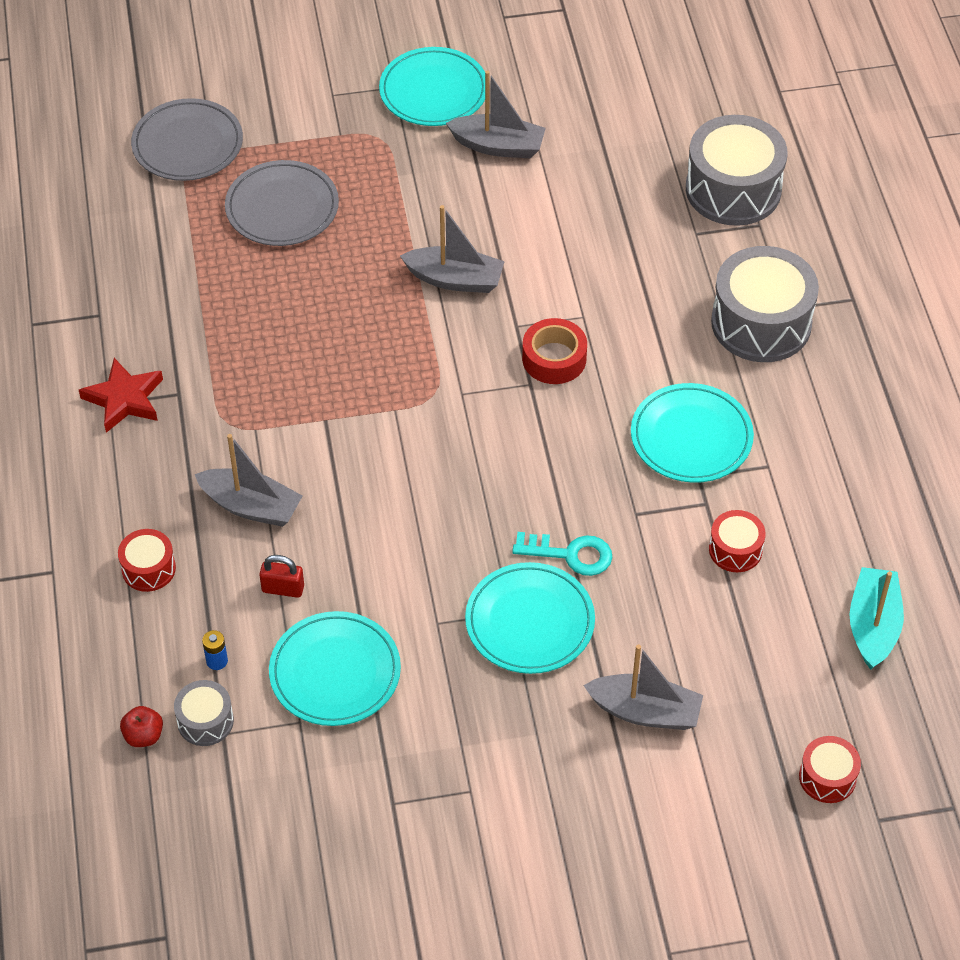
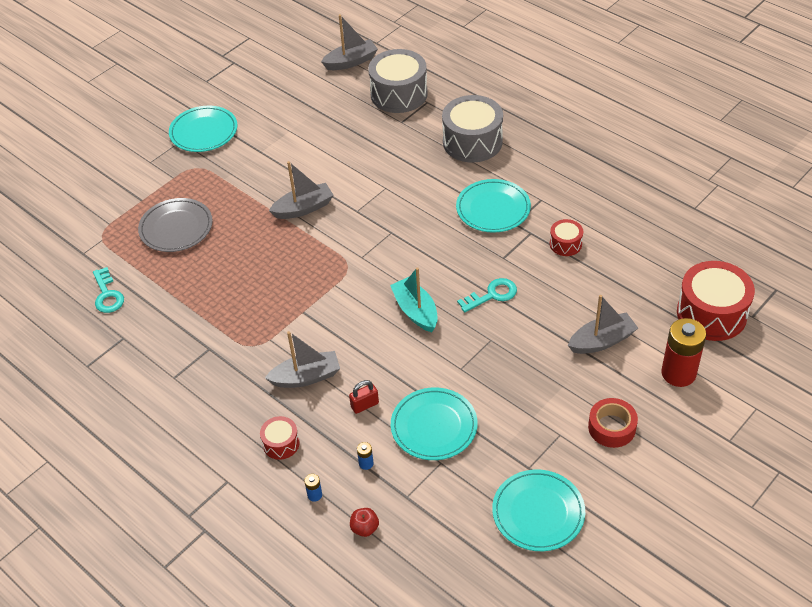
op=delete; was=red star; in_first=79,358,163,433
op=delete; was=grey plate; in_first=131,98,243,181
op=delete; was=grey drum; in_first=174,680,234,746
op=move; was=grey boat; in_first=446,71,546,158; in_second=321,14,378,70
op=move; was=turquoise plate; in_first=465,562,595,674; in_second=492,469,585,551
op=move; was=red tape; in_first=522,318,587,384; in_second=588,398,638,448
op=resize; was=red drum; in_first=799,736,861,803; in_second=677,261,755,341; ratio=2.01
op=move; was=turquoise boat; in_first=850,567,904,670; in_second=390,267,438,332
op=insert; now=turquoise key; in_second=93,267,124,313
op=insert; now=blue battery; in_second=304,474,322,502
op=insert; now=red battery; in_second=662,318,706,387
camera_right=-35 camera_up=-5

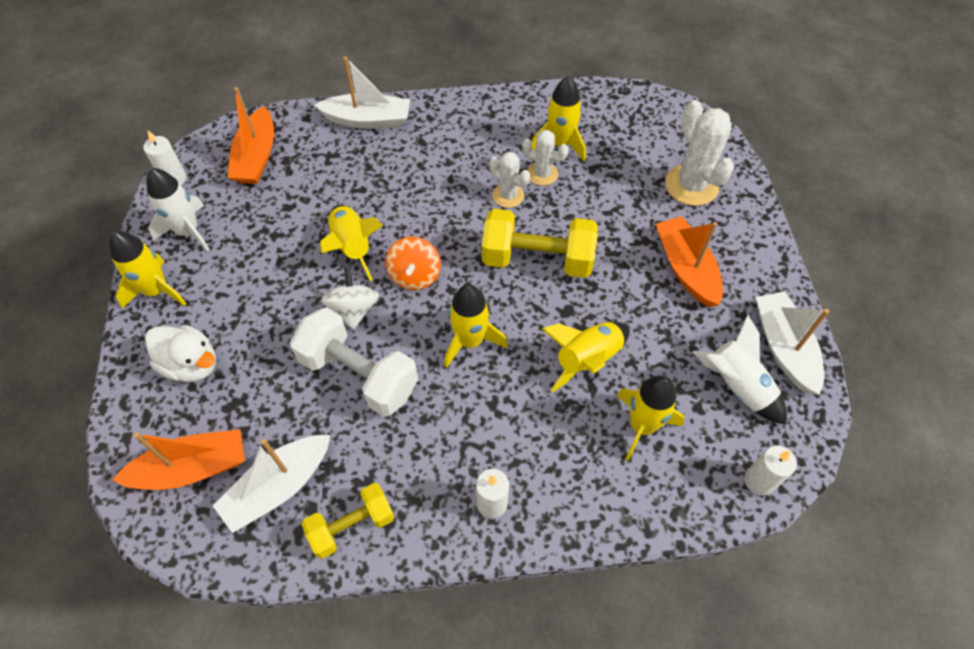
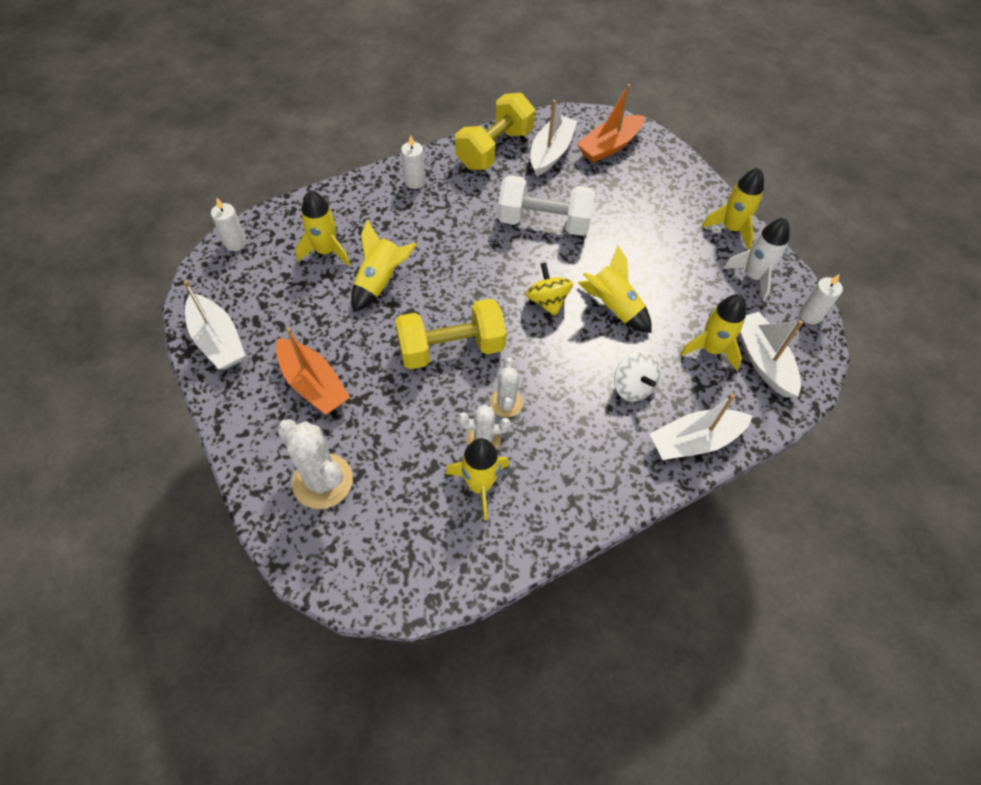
op=delete; was=white duck; in_first=145,325,216,382
op=recolor; was=orange boat; now=white boat; in_first=227,87,274,184; in_second=739,312,803,398
op=resize; was=yellow dumbbell; in_first=302,483,394,559; in_second=455,93,535,170; ratio=1.6
op=move; was=white spinning top; in_first=321,267,379,330; in_second=614,351,660,402
op=recolor; was=orange spinning top; now=yellow spinning top; in_first=386,237,441,290; in_second=525,263,573,317
op=move; was=yellow rocket; in_first=444,284,508,368; in_second=680,294,746,371
op=rotate; was=white cactus; in_first=489,152,530,208; in_second=490,358,523,417; clockwise=75
op=delete; was=white rocket; in_first=692,315,787,425
camera_right=155 camera_up=0

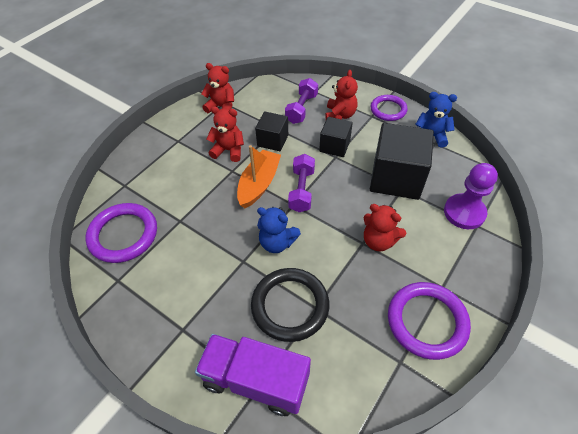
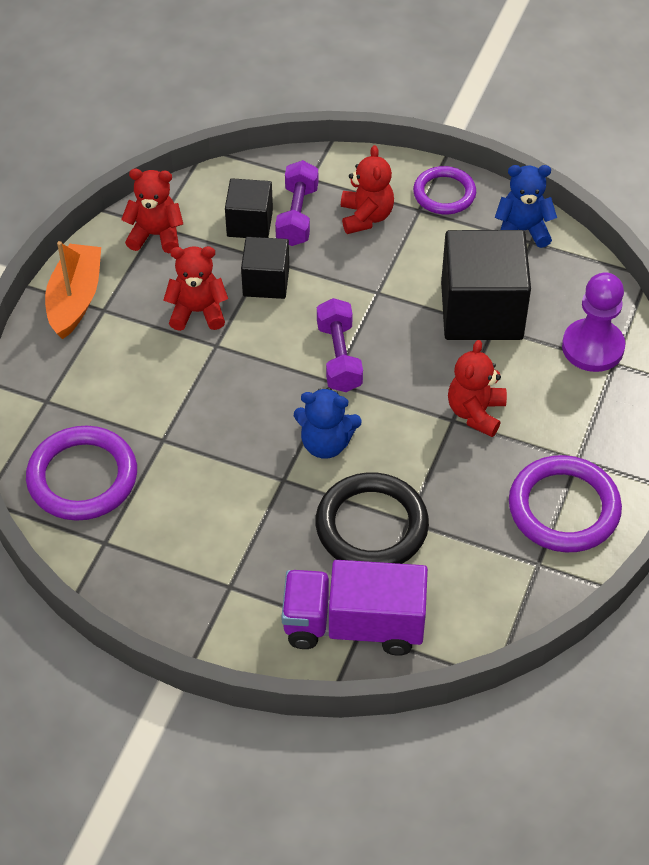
op=move; was=orange boat; in_first=237,145,281,208; in_second=45,241,101,339
op=move; was=black cube; in_first=319,117,353,157; in_second=225,178,273,238
op=rotate; was=red teddy bear; in_first=363,204,406,251; in_second=448,340,507,437; clockwise=90
camera_right=-15 camera_up=0

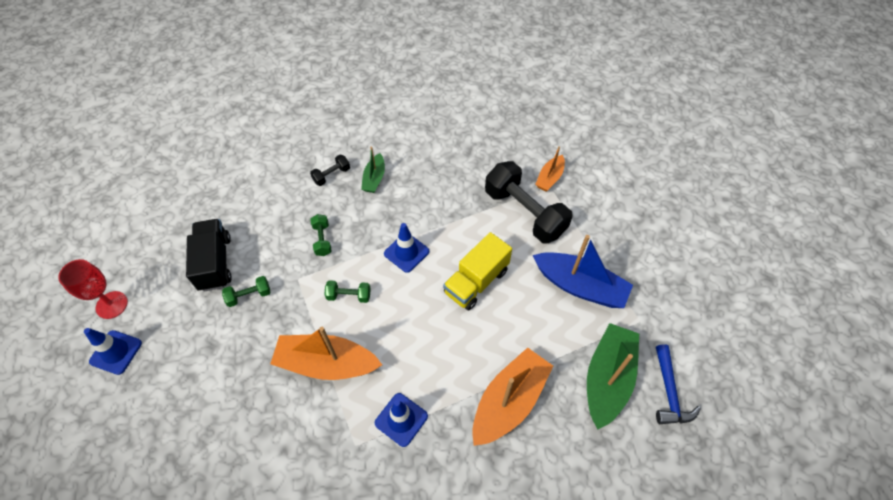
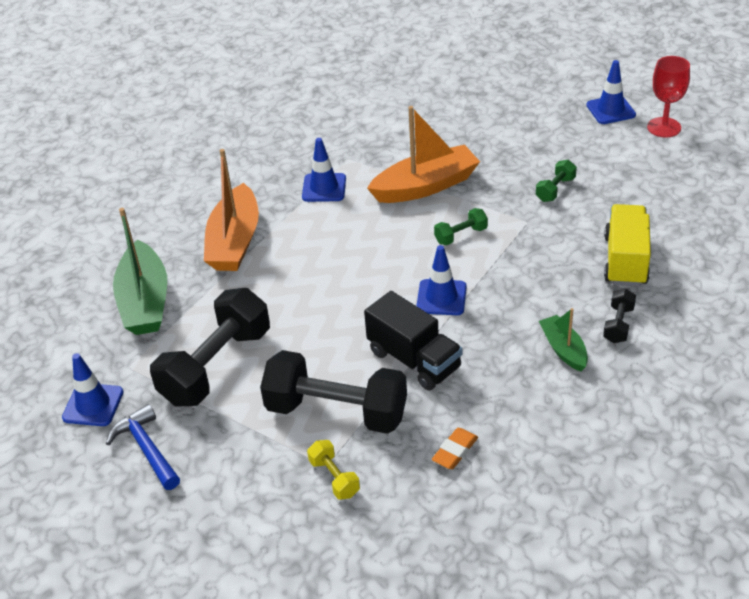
op=move; was=black truck; in_first=186,219,232,292; in_second=364,291,463,390
op=delete; was=green dumbbell; in_first=310,214,332,256
op=move; was=yellow truck; in_first=443,232,512,310; in_second=604,204,651,286
op=replace; was=blue boat; now=black dumbbell; in_first=533,235,633,308; in_second=150,288,270,406
op=replace; was=orange boat; now=yellow dumbbell; in_first=535,146,565,191; in_second=307,440,360,500
op=move; was=blue hammer; in_first=656,344,701,424; in_second=106,404,180,490
op=insert; now=blue traffic cone; in_second=62,353,124,426
op=insert; now=orange eraser; in_second=432,428,478,469
camera_right=150 camera_up=-15

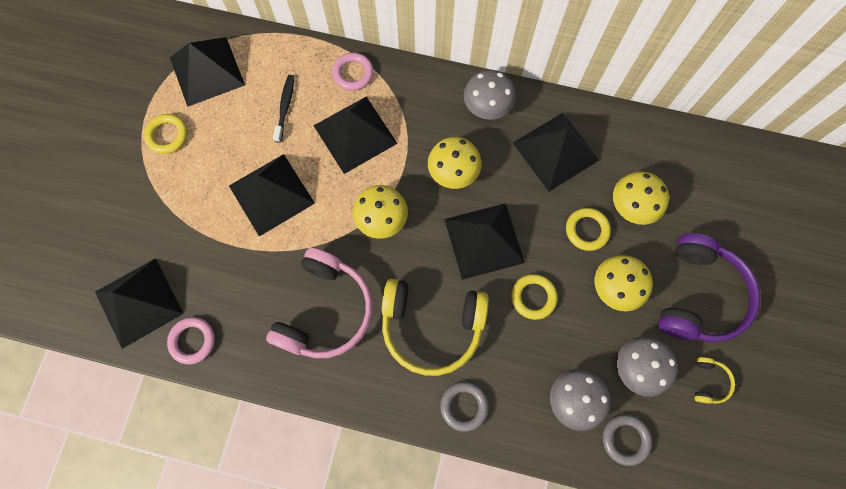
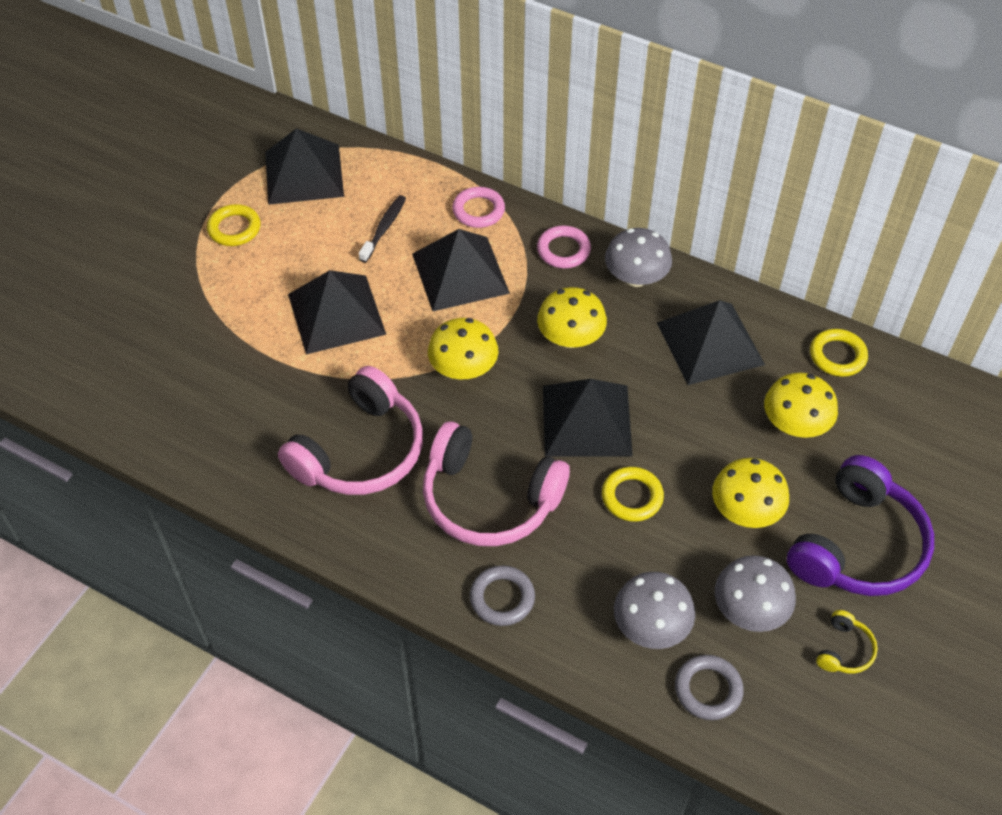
op=delete; was=black pyramid; in_first=95,258,184,349
op=move; was=pink ring; in_first=167,317,215,364; in_second=537,226,591,268
op=recolor; was=yellow headphones; now=pink headphones; in_first=382,279,489,376; in_second=423,421,570,546
op=move; was=yellow ring; in_first=566,208,611,251; in_second=810,329,868,377
camera_right=15 camera_up=-20

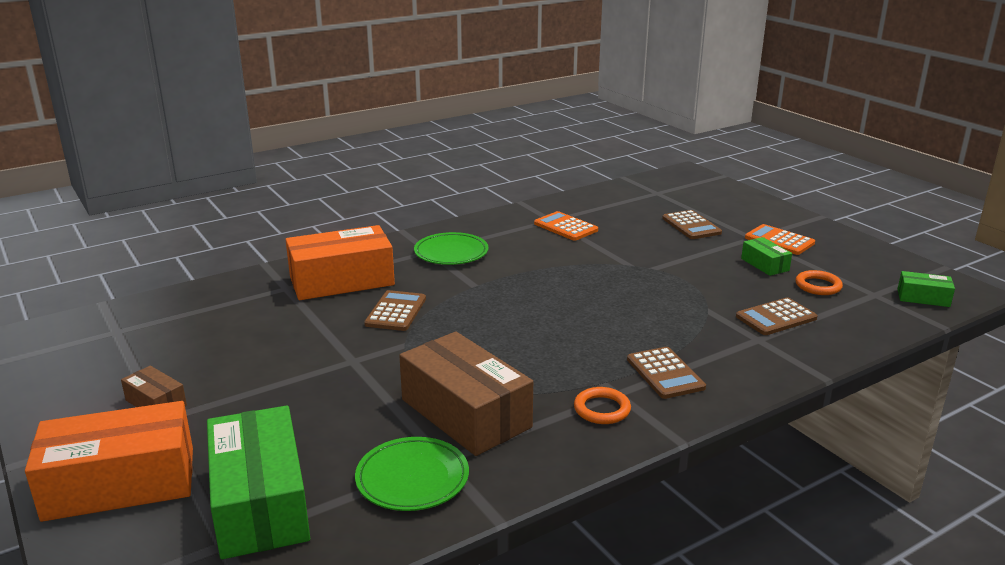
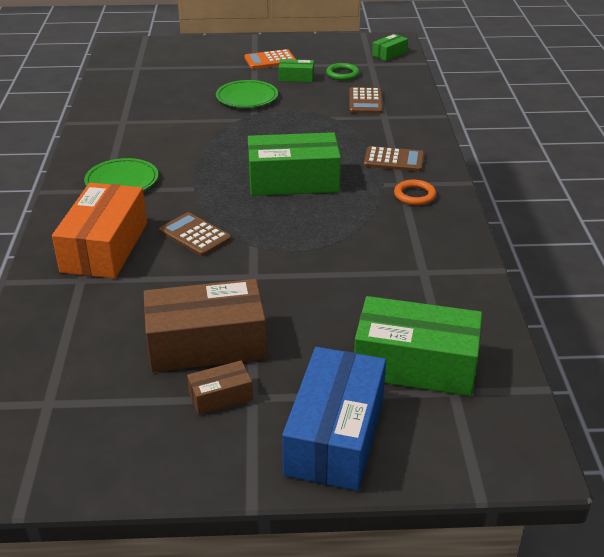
op=recolor; was=orange box; now=blue box; in_first=25,401,193,522; in_second=282,347,386,491
op=move; was=green plate; in_first=355,437,469,511; in_second=216,80,278,108
op=move; was=brown box; in_first=399,331,533,456; in_second=144,279,267,372
op=delete; was=orange calculator; in_first=534,211,598,241
op=delete; was=brown calculator; in_first=662,210,722,239
op=recolor; was=orange ring; now=green ring; in_first=796,270,843,295; in_second=326,63,359,80
op=insert; now=green box; in_second=248,132,341,196
camera_right=-60 camera_up=10

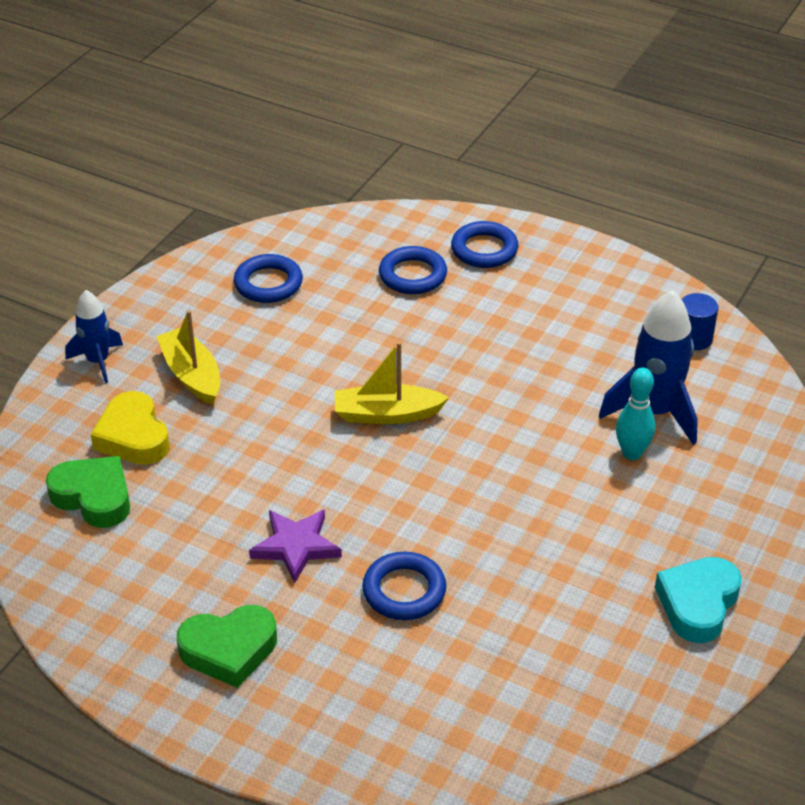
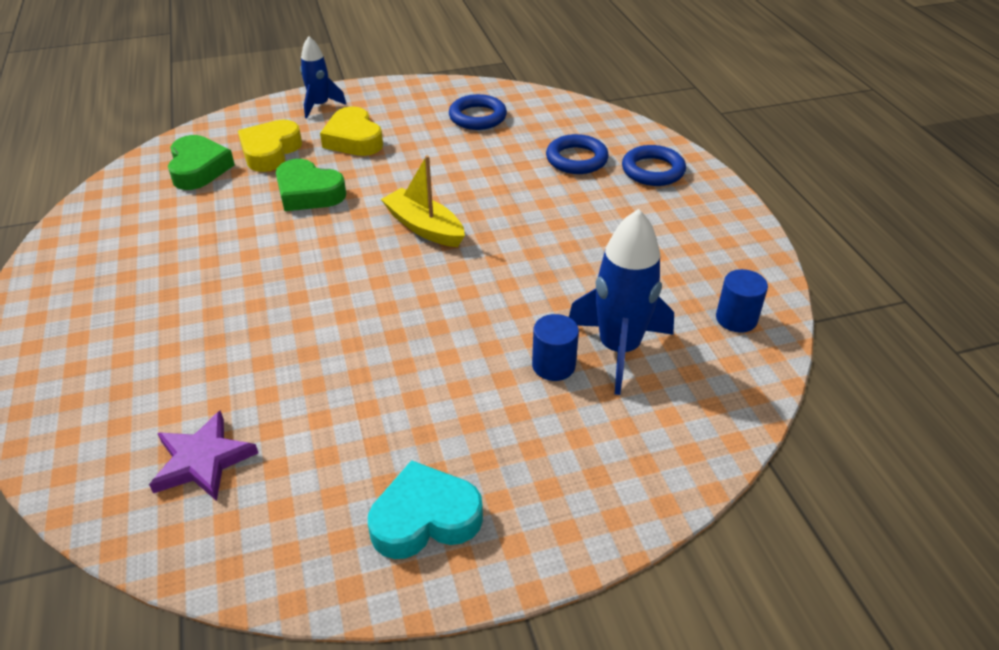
op=replace; was=yellow boat; now=yellow heart; in_first=156,310,220,405; in_second=320,107,383,156
op=move; was=green heart; in_first=177,605,277,688; in_second=276,159,346,211
op=move; was=purple star; in_first=249,509,342,583; in_second=149,410,258,501
op=delete; was=blue ring; in_first=362,552,446,620
op=replace; was=turquoise bowling pin; now=blue cylinder; in_first=616,368,655,460; in_second=532,314,579,381
camera_right=45 camera_up=0

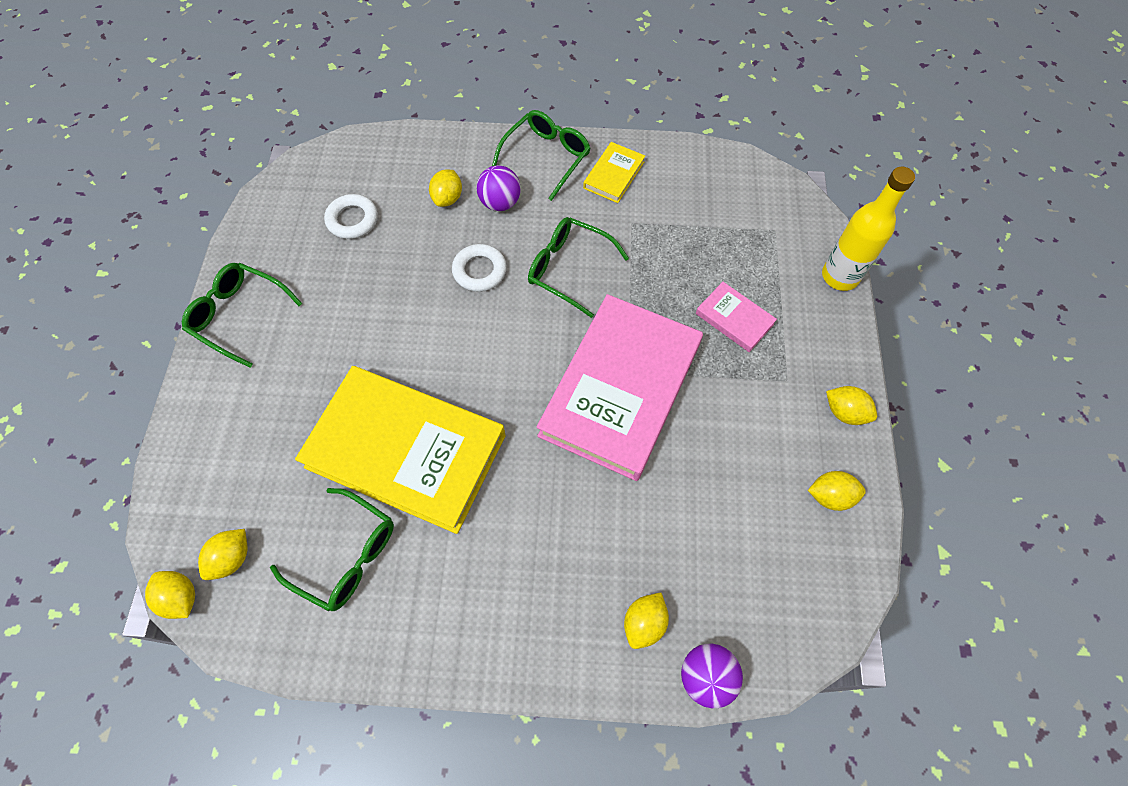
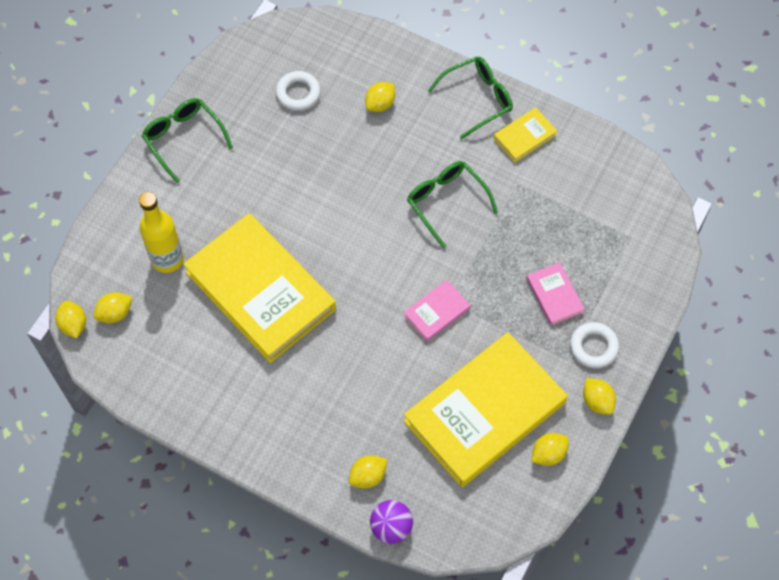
op=delete; was=green glasses; in_first=270,488,394,611
op=move; was=white ring; in_first=452,244,507,292; in_second=570,322,619,368
op=delete; was=purple ball; in_first=476,165,521,211
op=resize; was=pink book; in_first=537,294,703,481; in_second=404,280,471,342; ratio=0.43
op=rotate; was=yellow lemon; in_first=808,471,866,511; in_second=531,433,569,466; clockwise=-60
op=move; was=yellow bottle; in_first=822,167,915,291; in_second=139,192,184,273
op=insert; now=yellow book; in_second=404,332,567,487
camera_right=25 camera_up=0

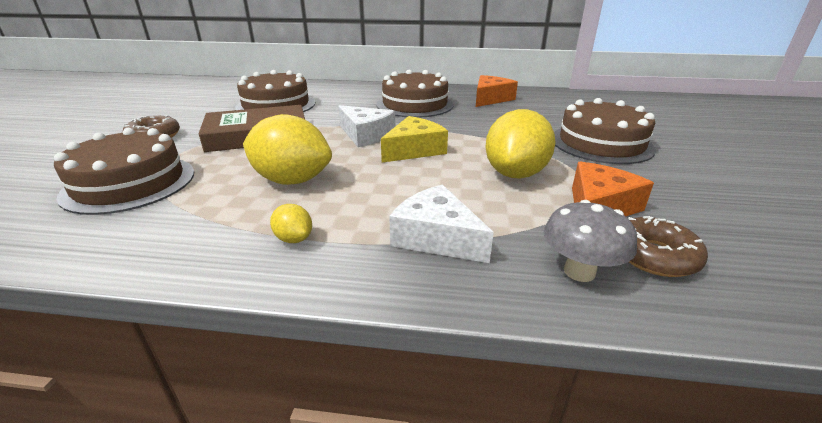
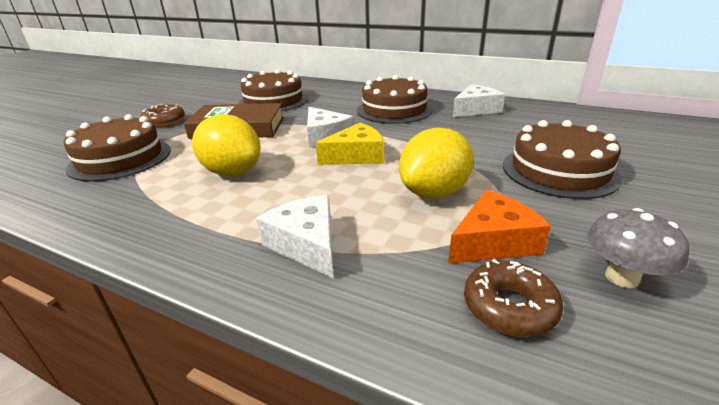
op=delete; was=yellow lemon; in_first=270,204,312,243
op=recolor; was=orange cheese; now=white cheese; in_first=476,75,518,107; in_second=453,84,505,117
op=move; was=grey mushroom; in_first=544,200,637,282; in_second=587,208,689,288
camera_right=20 camera_up=0

